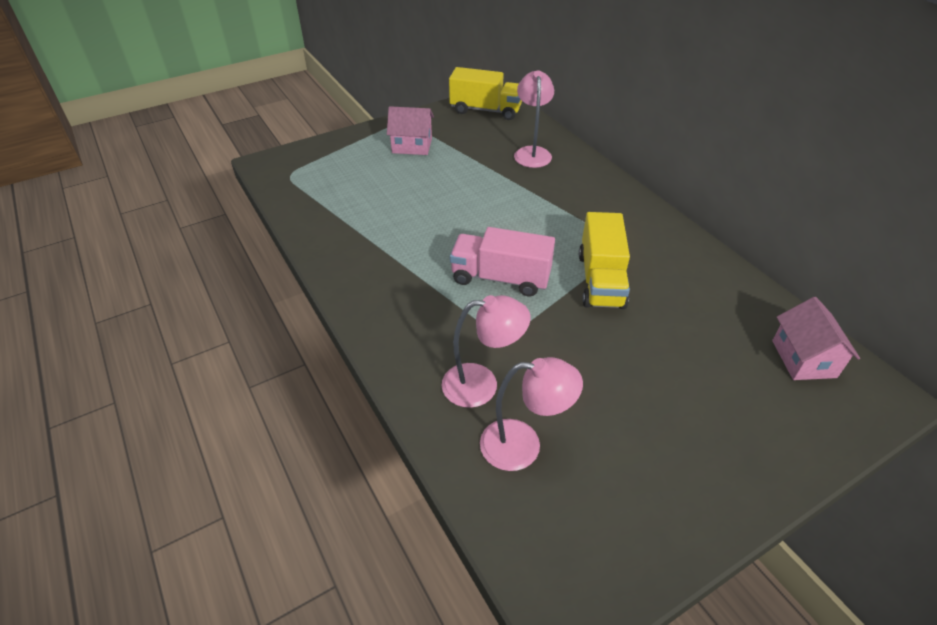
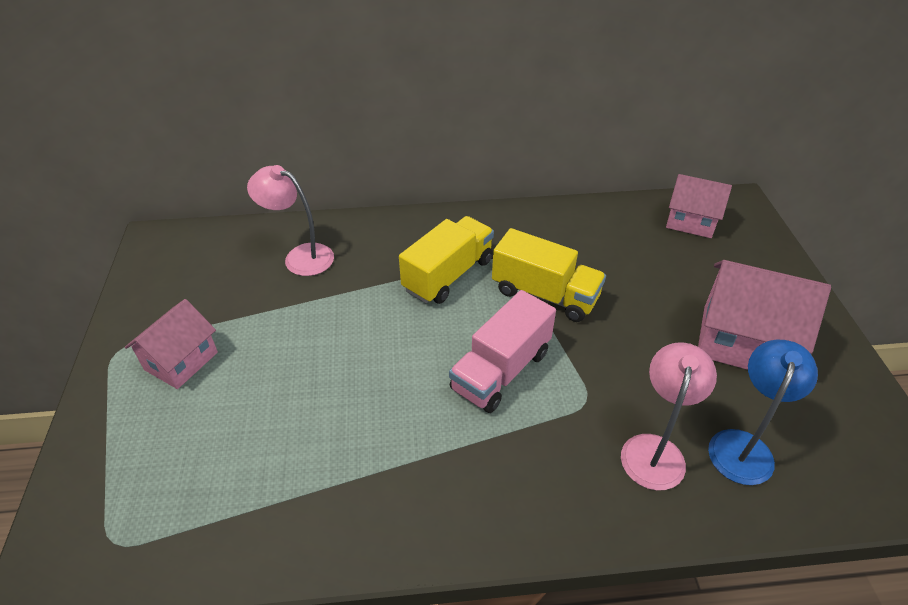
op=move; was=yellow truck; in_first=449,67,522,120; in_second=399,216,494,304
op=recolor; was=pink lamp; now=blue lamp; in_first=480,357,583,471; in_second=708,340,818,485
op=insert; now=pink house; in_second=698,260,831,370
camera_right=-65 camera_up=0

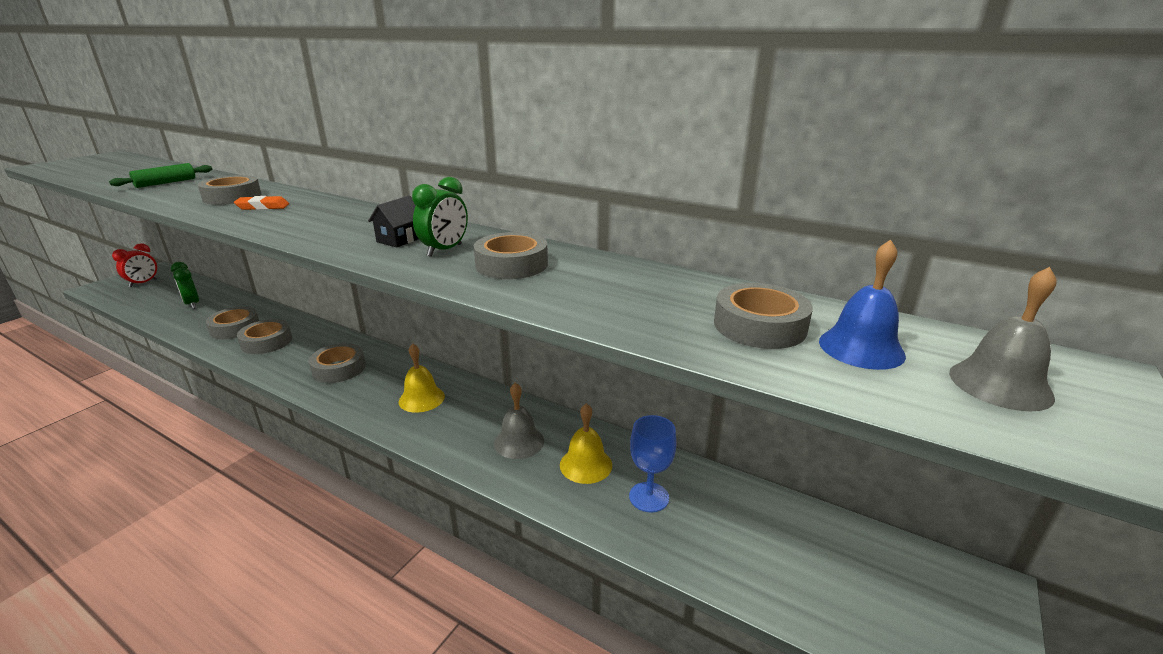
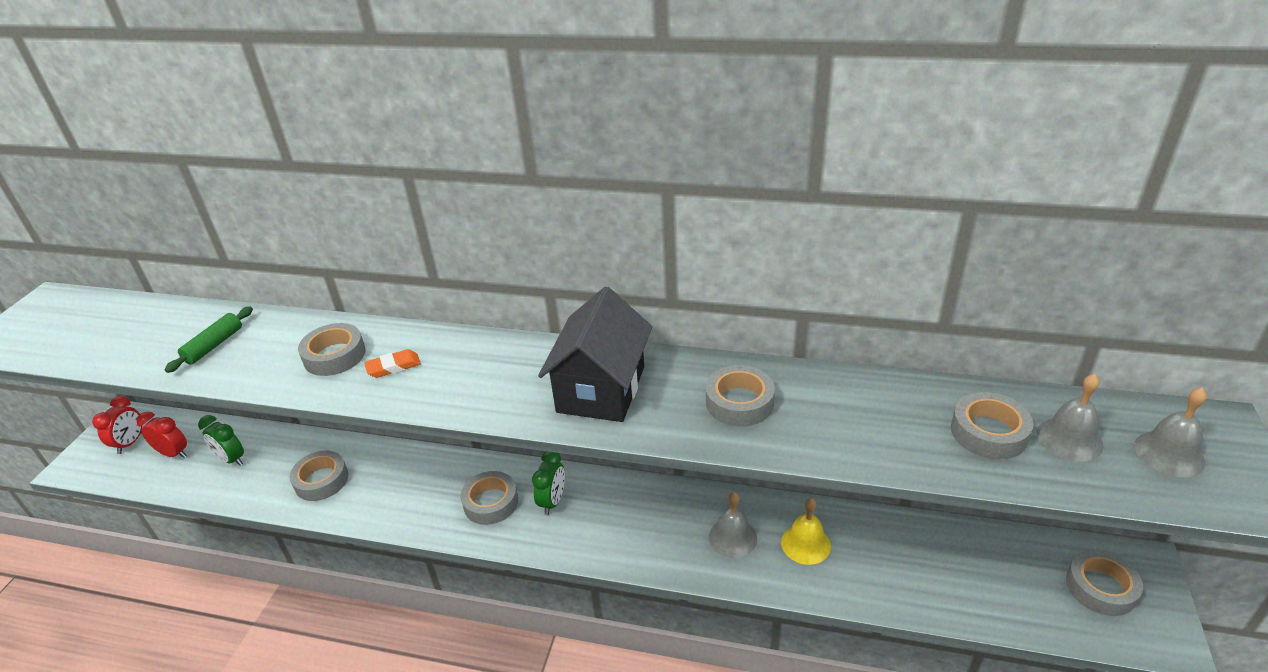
op=move; was=grey tape; in_first=237,319,292,354; in_second=1066,550,1143,616
op=resize; was=black house; in_first=368,196,418,248; in_second=538,286,652,422; ratio=2.3
op=delete; was=yellow bell; in_first=399,344,445,413
op=move; was=green clock; in_first=412,177,468,257; in_second=532,451,565,515
op=delete; was=blue goblet; in_first=629,415,676,513
op=recolor; was=blue bell; now=grey bell; in_first=819,240,906,370; in_second=1037,374,1104,462
op=insert; now=red clock; in_second=137,412,187,458
camera_right=-15 camera_up=10

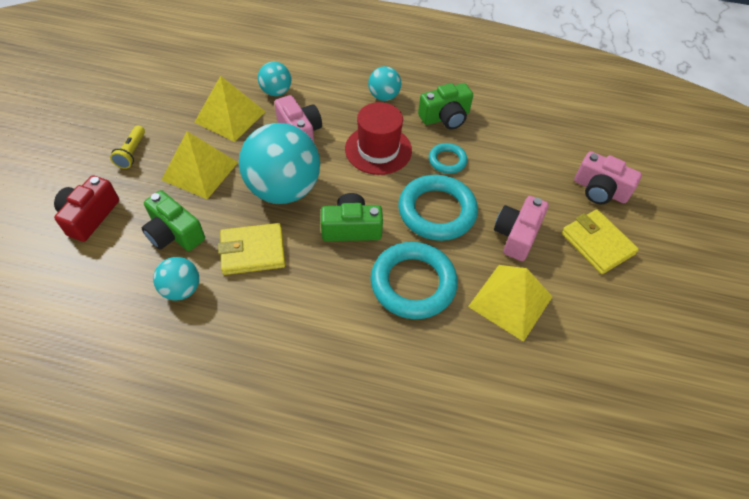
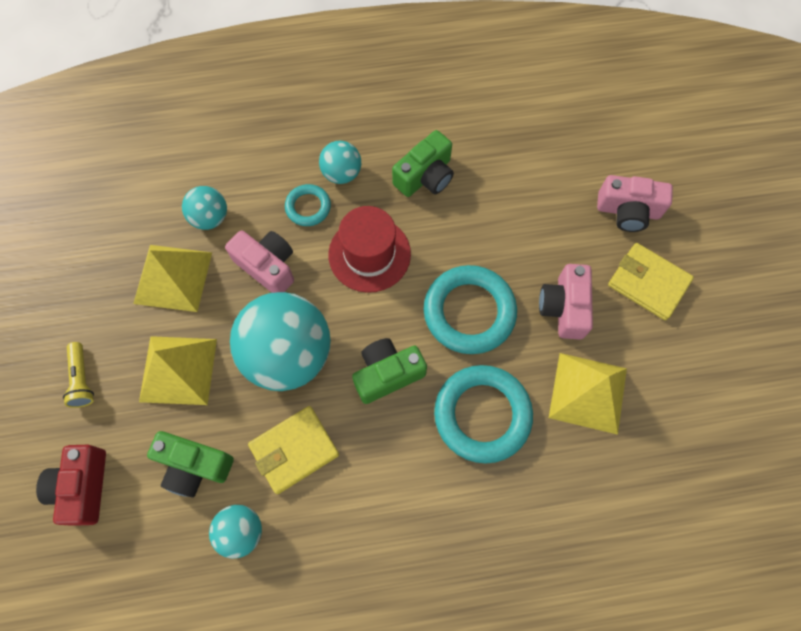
op=move; was=turquoise ring; in_first=429,143,467,174; in_second=285,184,331,226
camera_right=-20 camera_up=15

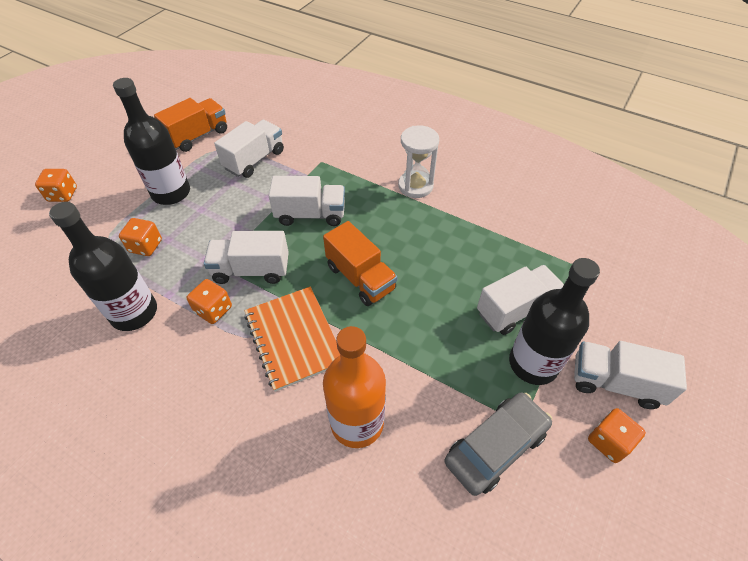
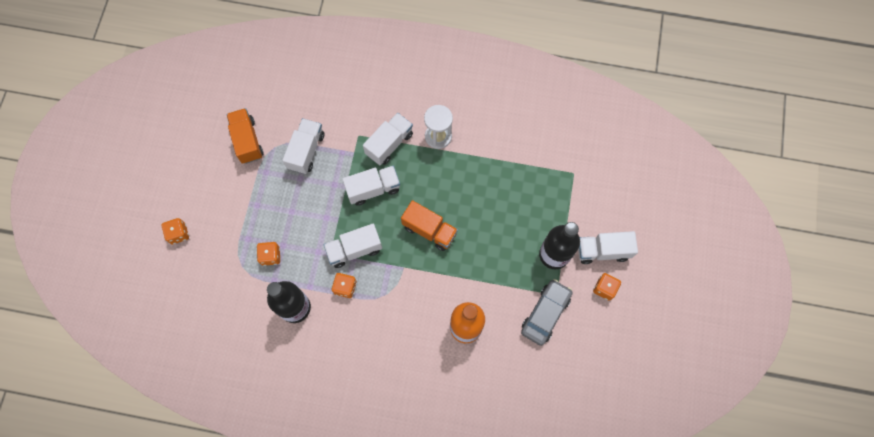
op=delete; was=black bottle; in_first=113,78,190,205
op=rotate; was=orange truck; in_first=154,98,227,152; in_second=226,108,263,164; clockwise=-45
op=delete; was=orange notebook; in_first=245,287,340,392
op=move; was=white truck; in_first=477,265,564,335; in_second=363,113,413,165
camera_right=-20 camera_up=20

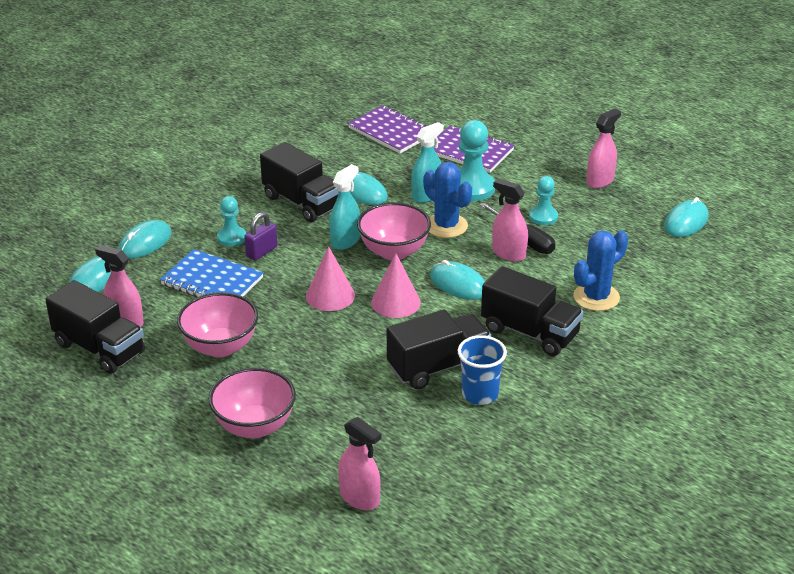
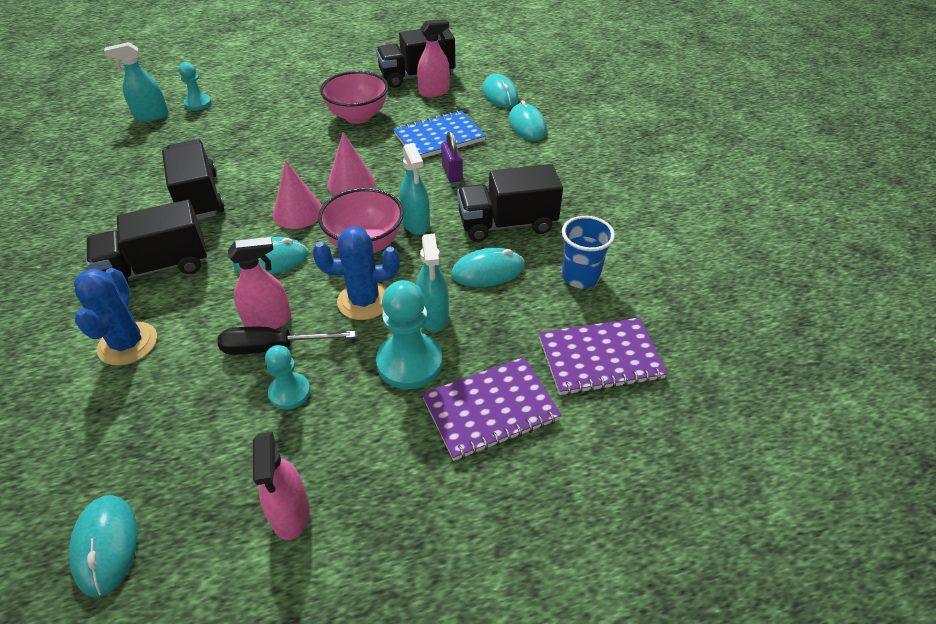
op=delete; was=pink bowl; in_first=208,367,296,438
op=move; was=turquoise pawn; in_first=217,196,246,246; in_second=179,62,212,111
op=recolor; was=pink spray bottle; now=turquoise spray bottle; in_first=338,417,381,510; in_second=104,42,169,122
op=rotate; was=black truck; in_first=387,310,491,389; in_second=162,139,224,220; clockwise=150
op=move; was=blue cup; in_first=458,335,507,405; in_second=562,216,615,288
camera_right=125 camera_up=10

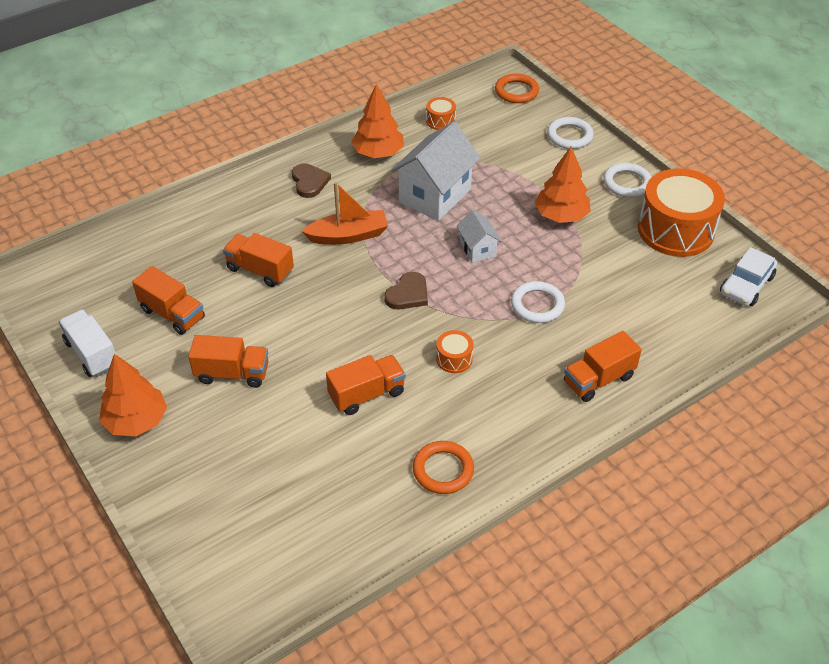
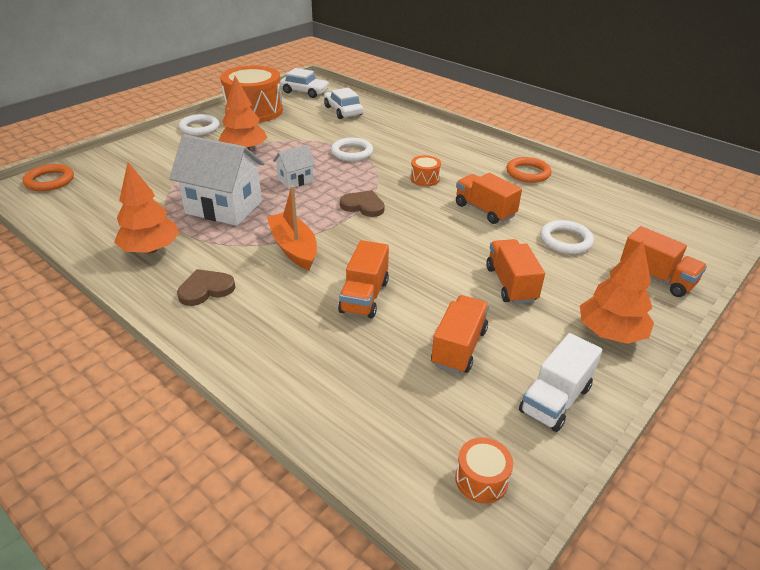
op=move; was=orange drum; in_first=426,97,456,130; in_second=455,437,513,504
op=move; was=white ring; in_first=547,117,594,149; in_second=540,220,594,254
op=move; was=orange truck; in_first=564,331,642,402; in_second=620,226,707,297
op=insert; now=white car; in_second=324,88,363,119
camera_right=-105 camera_up=-10

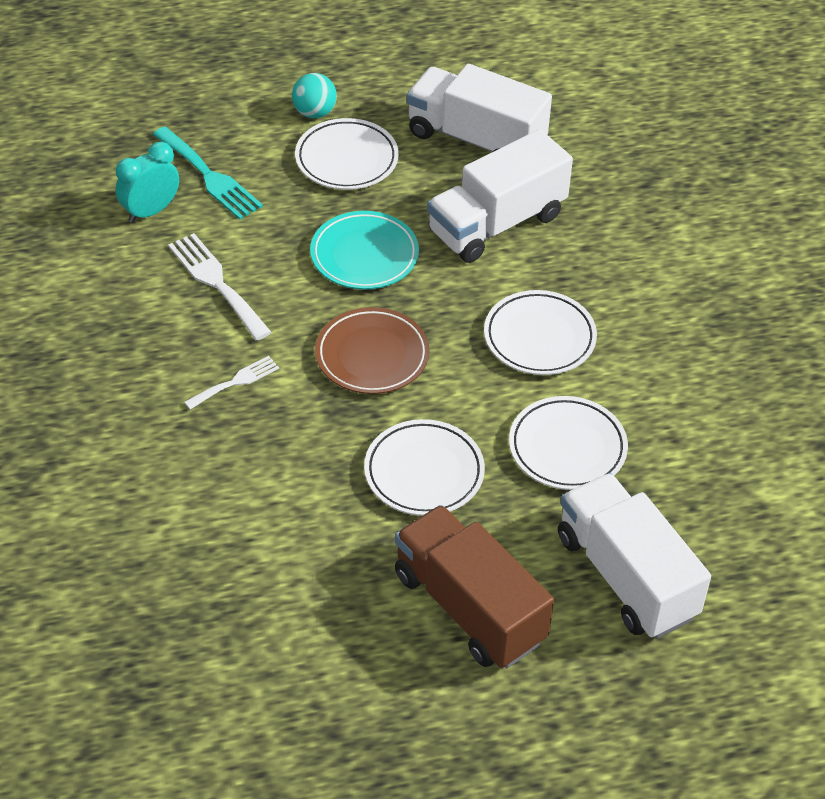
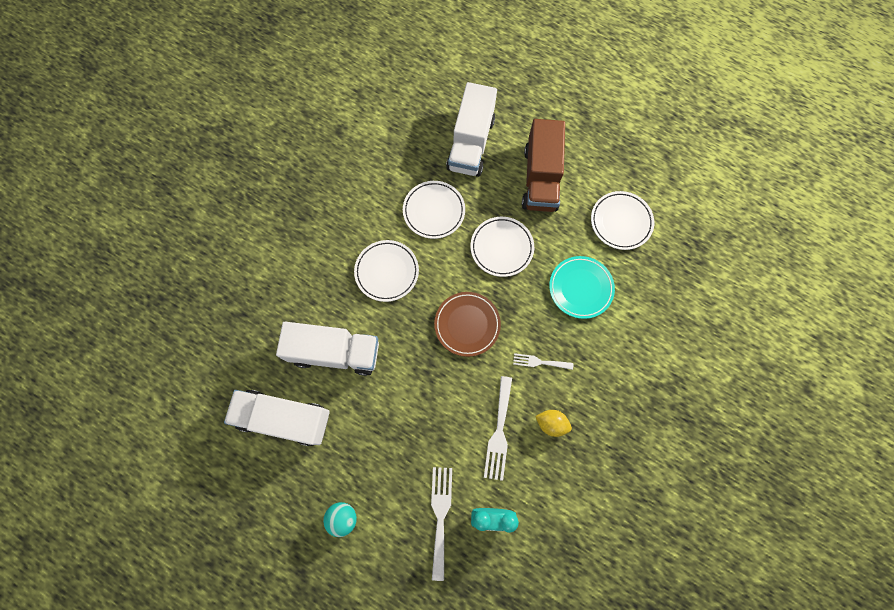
op=recolor; was=turquoise fork; now=white fork; in_first=153,127,263,220; in_second=431,467,452,581
op=move; was=white plate; in_first=295,118,399,190; in_second=591,191,654,250
op=move; was=turquoise plate; in_first=310,211,419,290; in_second=549,256,615,319
op=rotate; was=white truck; in_first=407,64,552,152; in_second=224,390,330,446; clockwise=120
op=insert; now=yellow lemon; in_second=535,410,572,437
camera_right=-135 camera_up=25

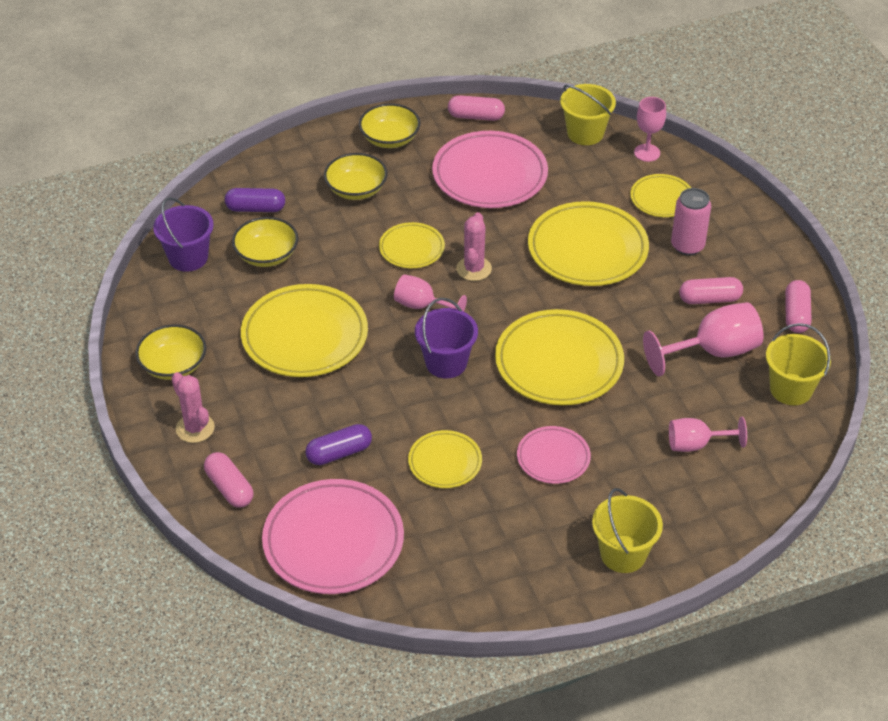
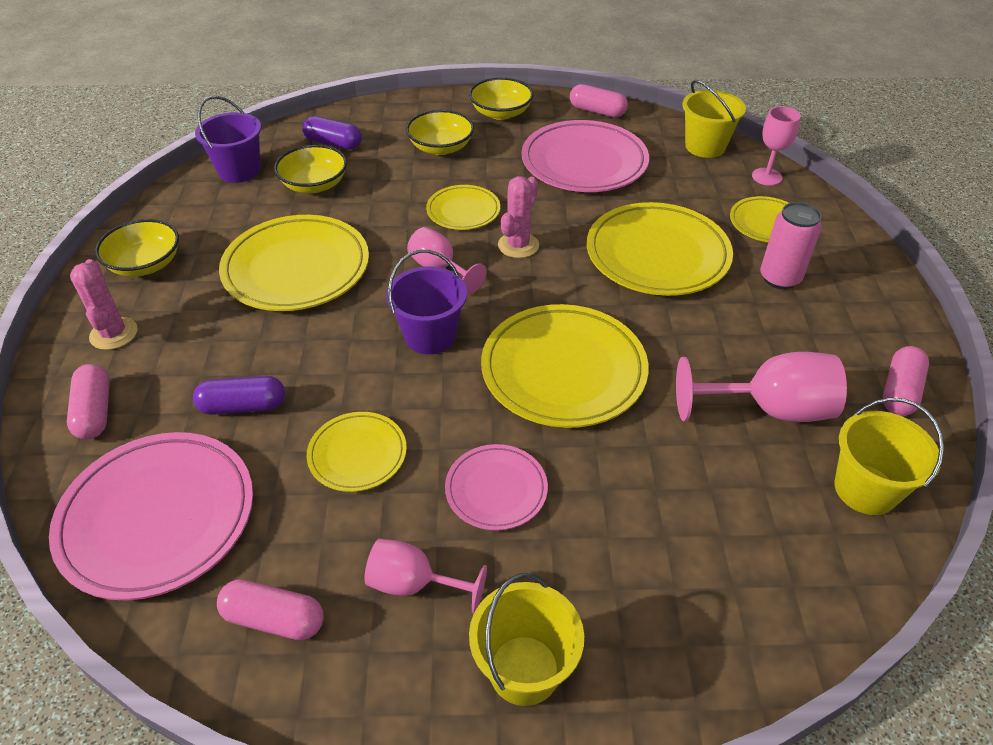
op=move; was=pink goblet; in_first=669,417,747,452; in_second=364,539,487,614
op=move; was=pink capsule; in_first=679,277,743,304; in_second=217,579,324,640
camera_right=20 camera_up=0

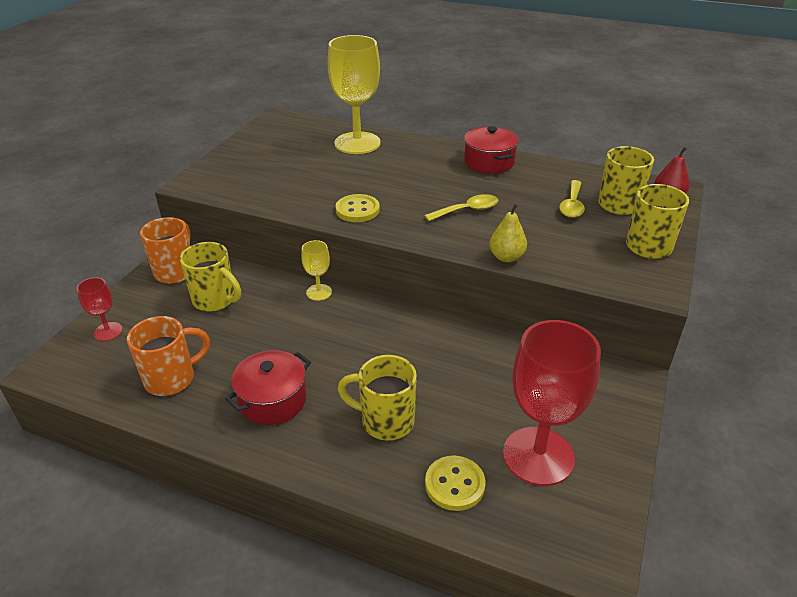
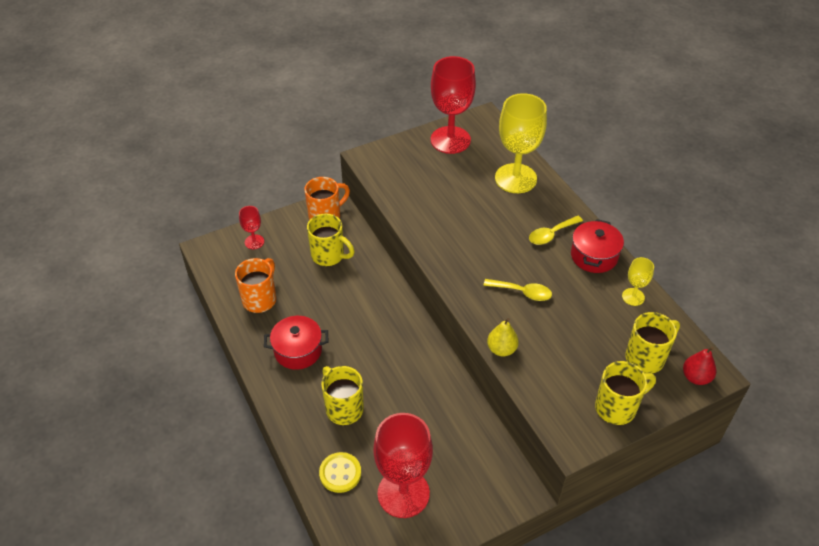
op=rotate; was=orange mug; in_first=127,316,210,396; in_second=235,258,276,313; clockwise=-75
op=rotate; was=yellow mug; in_first=180,242,241,312; in_second=307,213,355,266; clockwise=-45
op=move; was=yellow goblet; in_first=301,240,332,301; in_second=622,257,654,306
op=delete; was=yellow button; in_first=335,194,380,222
op=move; was=yellow spoon; in_first=559,180,585,218; in_second=529,216,583,245
op=insert; now=red goblet; in_second=431,56,476,154
camera_right=40 camera_up=10

